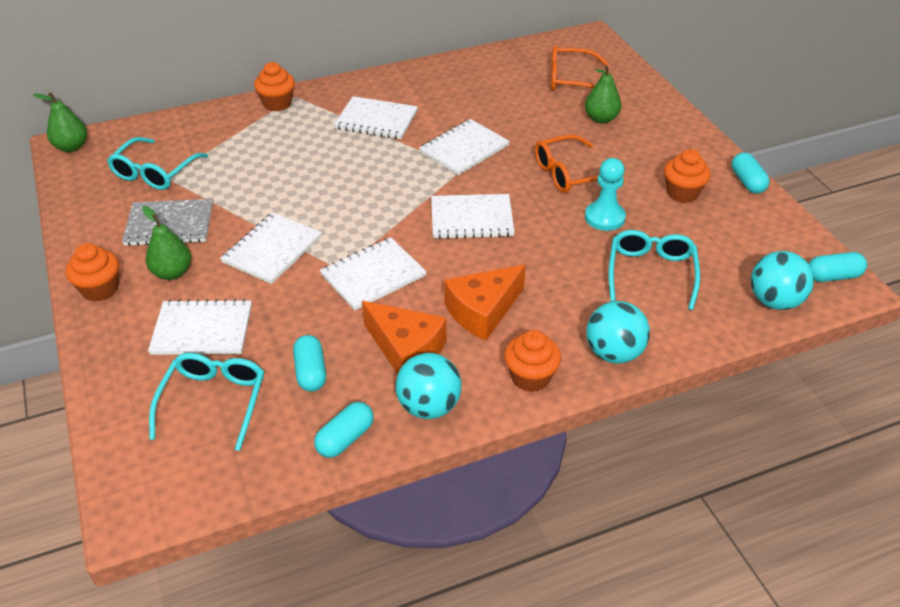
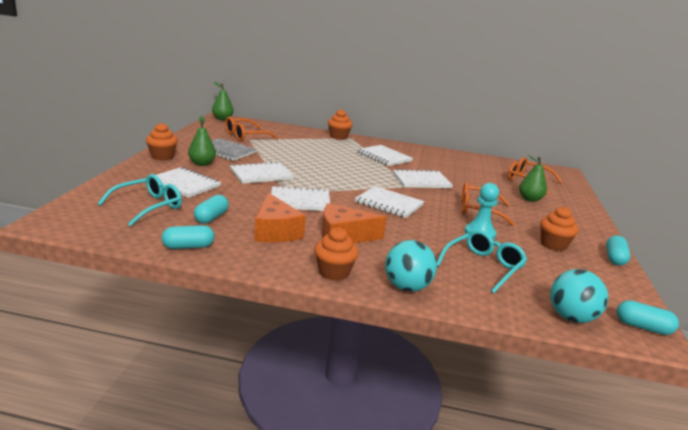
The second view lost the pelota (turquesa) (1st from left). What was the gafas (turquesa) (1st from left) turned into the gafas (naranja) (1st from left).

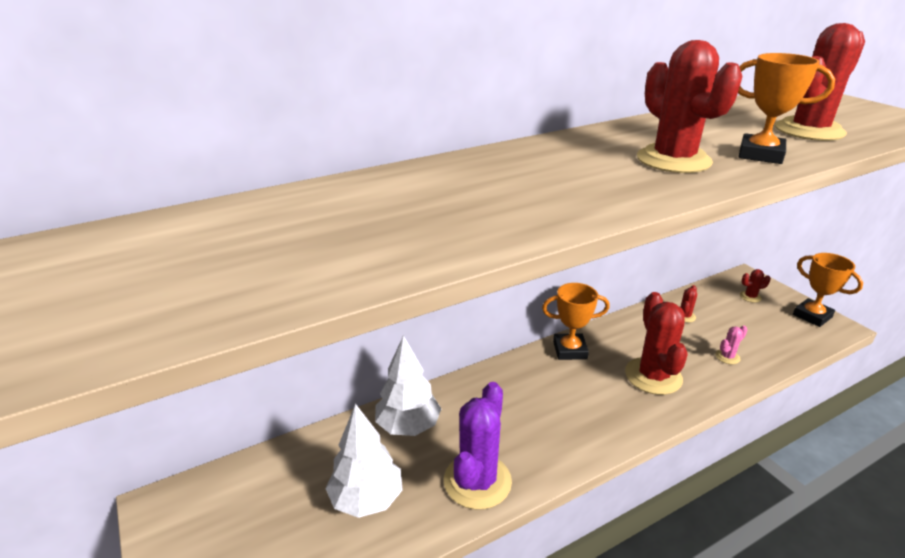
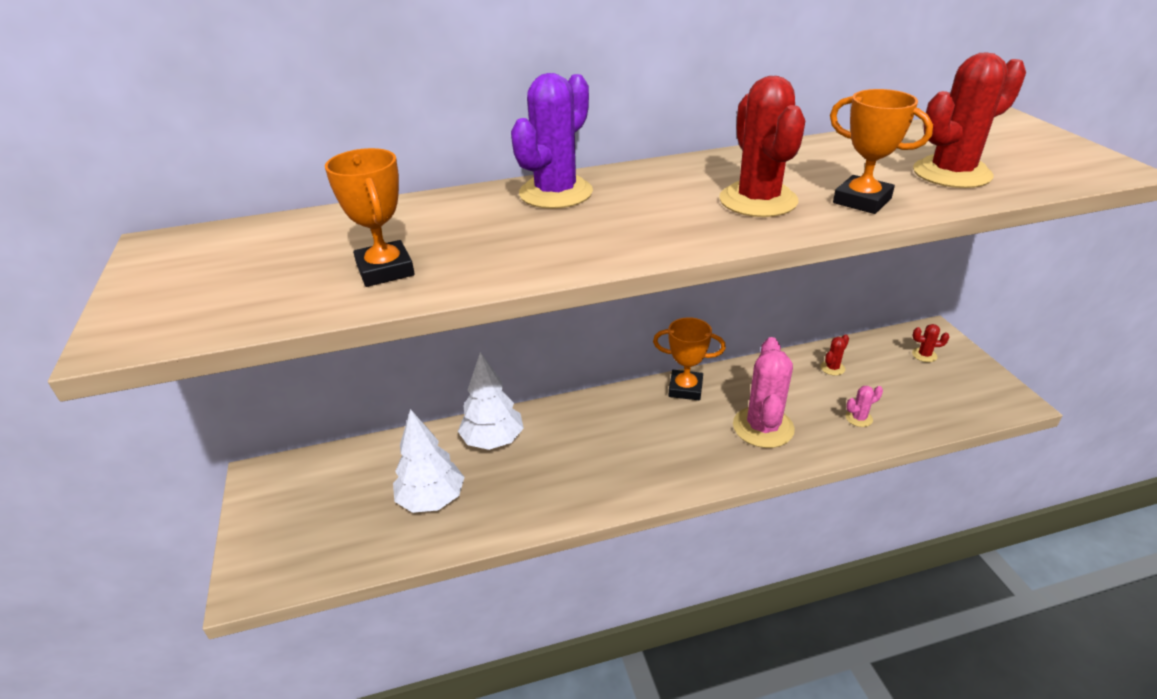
The cactus (morado) ended up elsewhere. The trofeo (naranja) (3rd from left in the first image) ended up elsewhere. What was the cactus (rojo) (1st from left) turned into the cactus (rosa) (1st from left).

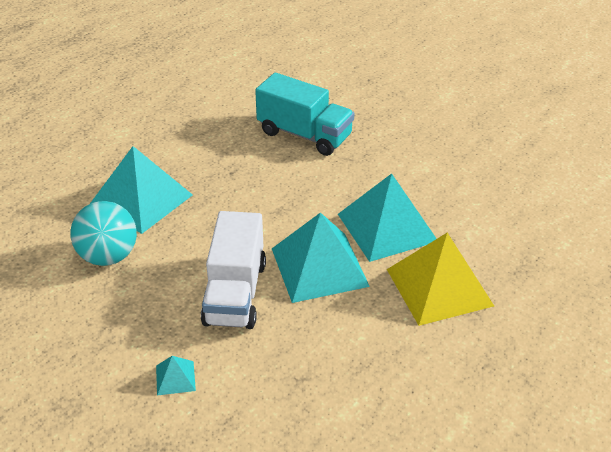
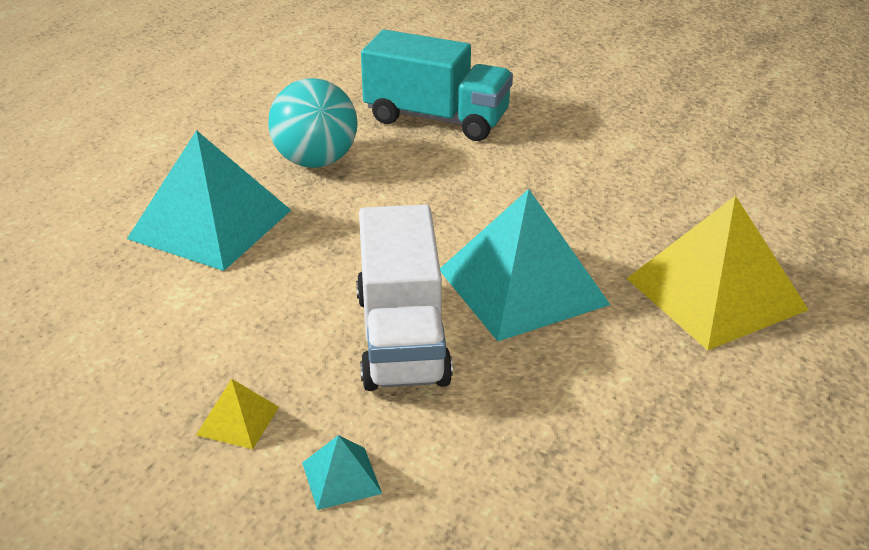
The second view lost the pirámide (turquesa) (4th from left). The second view gained the pirámide (amarillo) (1st from left). The pelota (turquesa) ended up elsewhere.

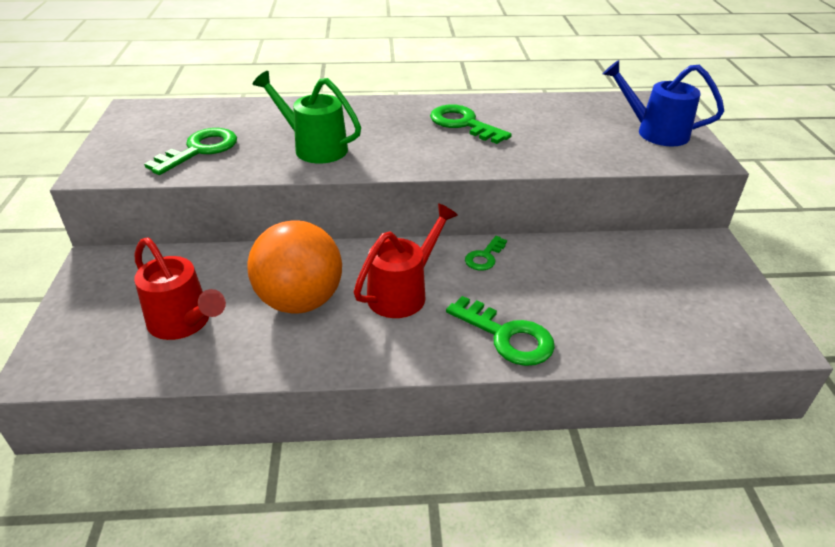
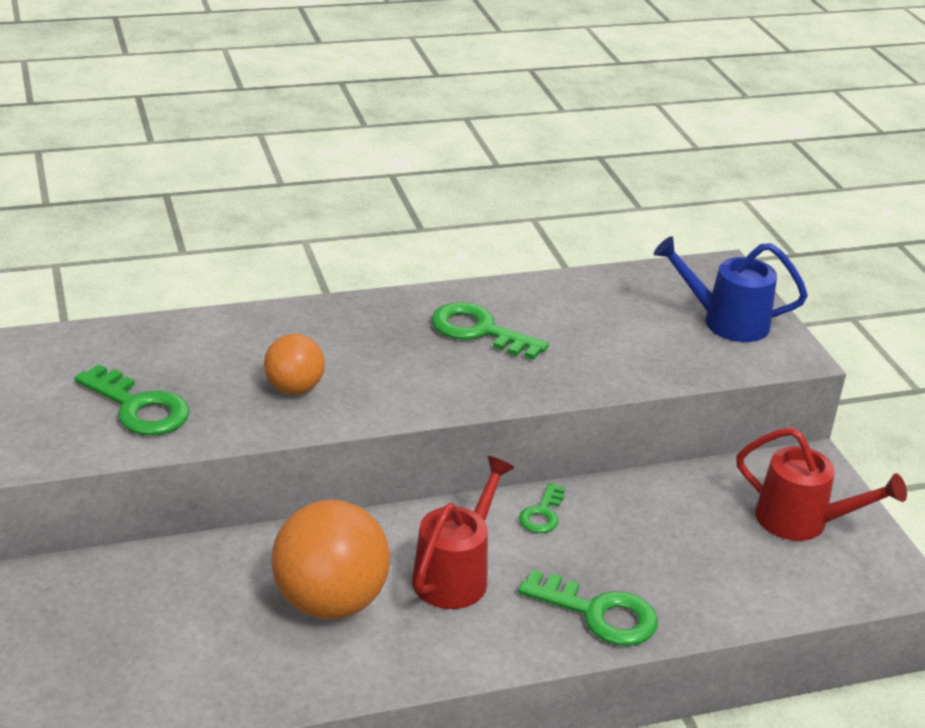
The regadera (rojo) (1st from left in the first image) ended up elsewhere. Where the regadera (verde) stood, the pelota (naranja) (1st from left) came to stand. The llave (verde) (1st from left) ended up facing another way, 105 degrees clockwise from before.

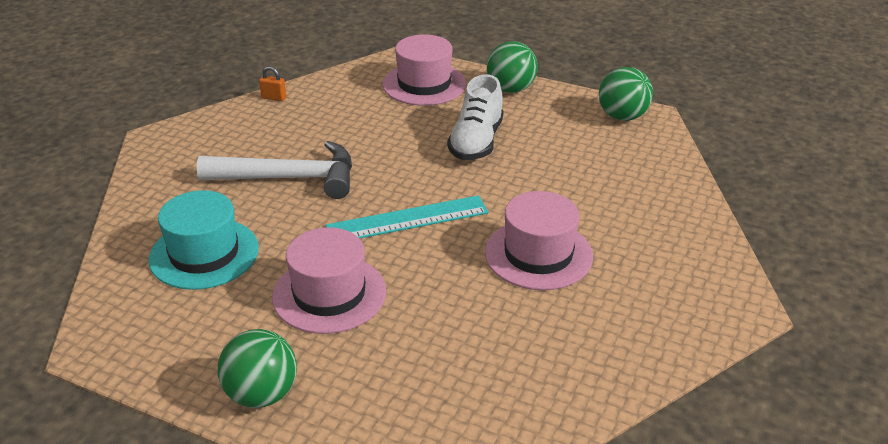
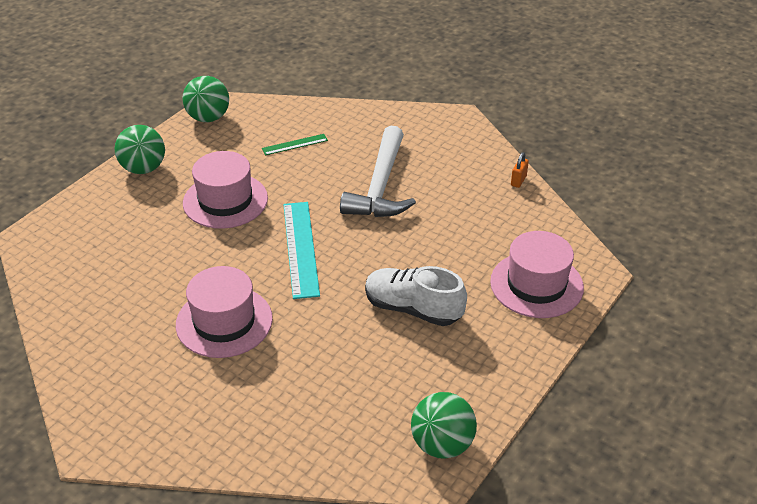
The pelota (verde) (2nd from left) ended up elsewhere. Where the sombrero (turquesa) stood, the regla (verde) came to stand.

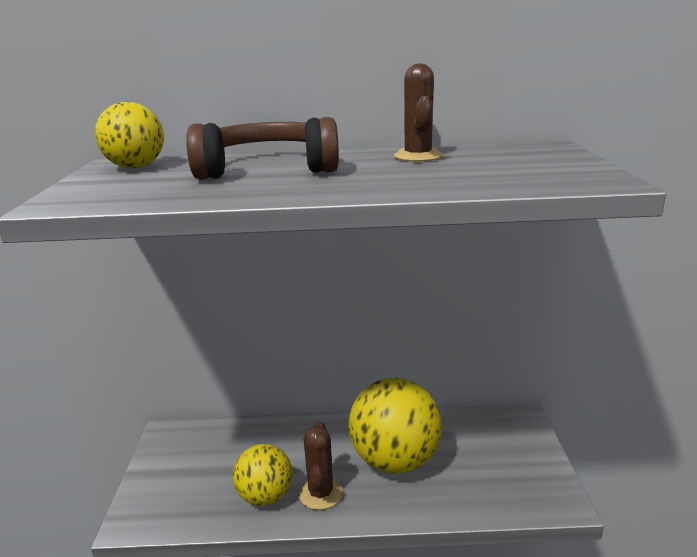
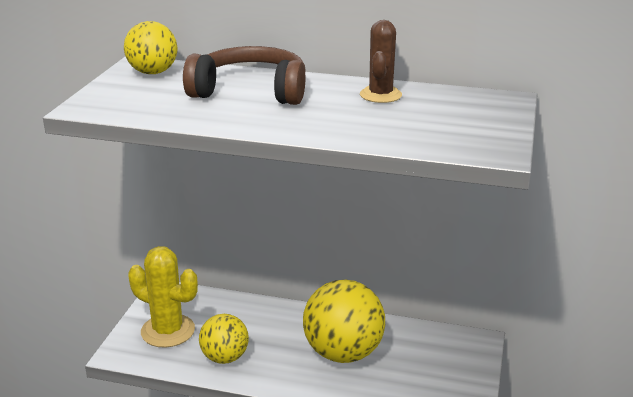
The second view lost the cactus (marrón) (1st from left). The second view gained the cactus (amarillo).

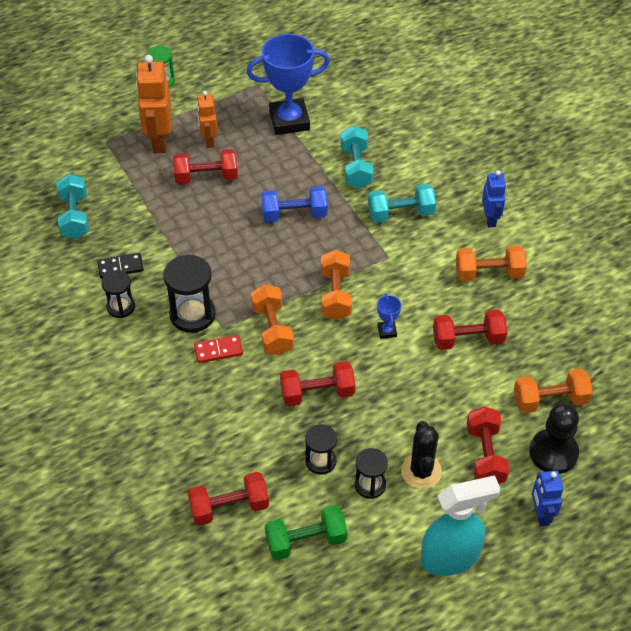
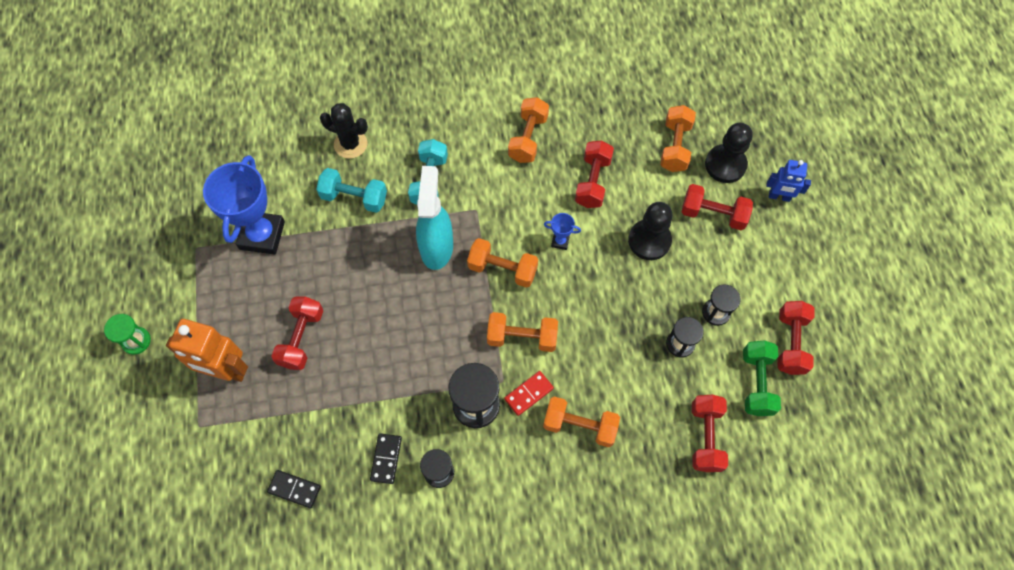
The second view lost the robot (naranja) (2nd from left). The second view lost the mancuerna (azul). The second view lost the robot (azul) (1st from left). The second view gained the mancuerna (naranja) (4th from left). The second view gained the peón (negro) (1st from left). The mancuerna (rojo) (3rd from left in the first image) ended up elsewhere. The cactus (negro) ended up elsewhere. The pulverizador (turquesa) ended up elsewhere. Where the mancuerna (turquesa) (1st from left) stood, the ficha de dominó (negro) (1st from left) came to stand. The ficha de dominó (rojo) ended up facing another way, 45 degrees clockwise from before.

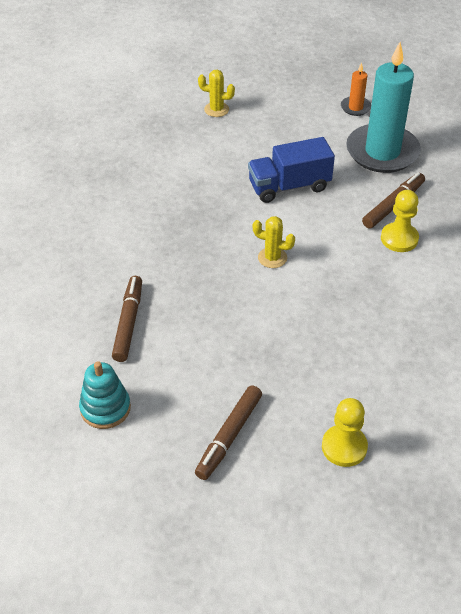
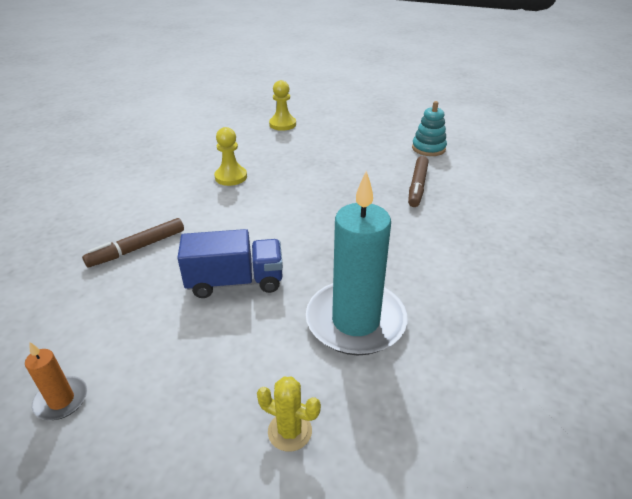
The second view lost the rotulador (marrón) (2nd from left). The second view lost the cactus (amarillo) (2nd from left). The vela (turquesa) ended up elsewhere. The peón (amarillo) (2nd from left in the first image) ended up elsewhere.

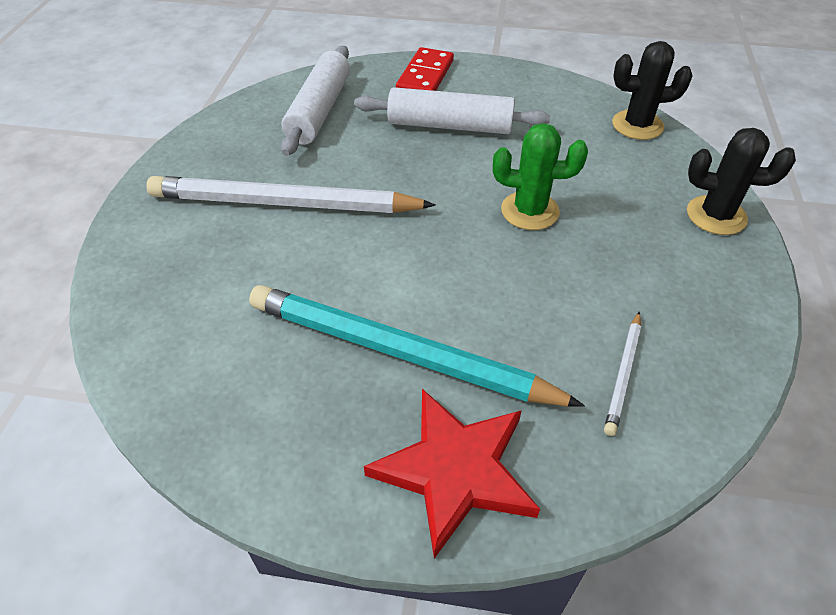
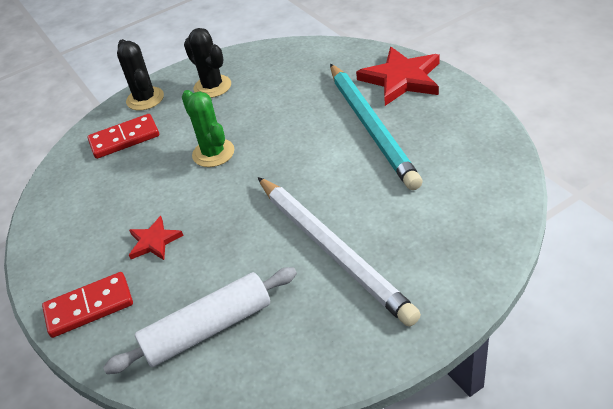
The second view lost the lápiz (blanco) (2nd from left). The second view gained the ficha de dominó (rojo) (2nd from left). The cactus (negro) (1st from left in the first image) ended up elsewhere. Where the rodillo (blanco) (2nd from left) stood, the estrella (rojo) (1st from left) came to stand.

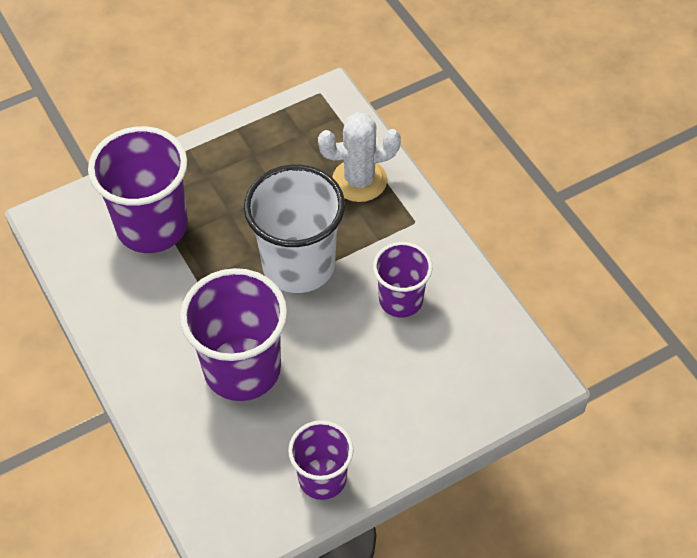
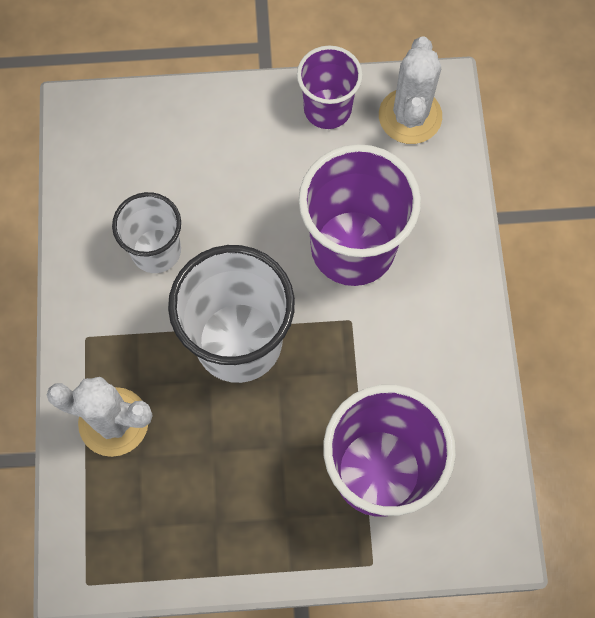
The second view gained the cactus (blanco) (2nd from left). What was the vaso (morado) (4th from left) turned into the vaso (blanco) (1st from left).

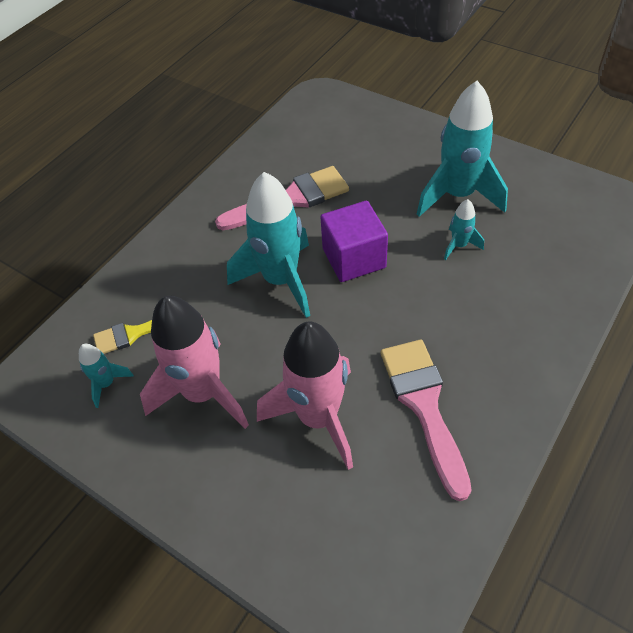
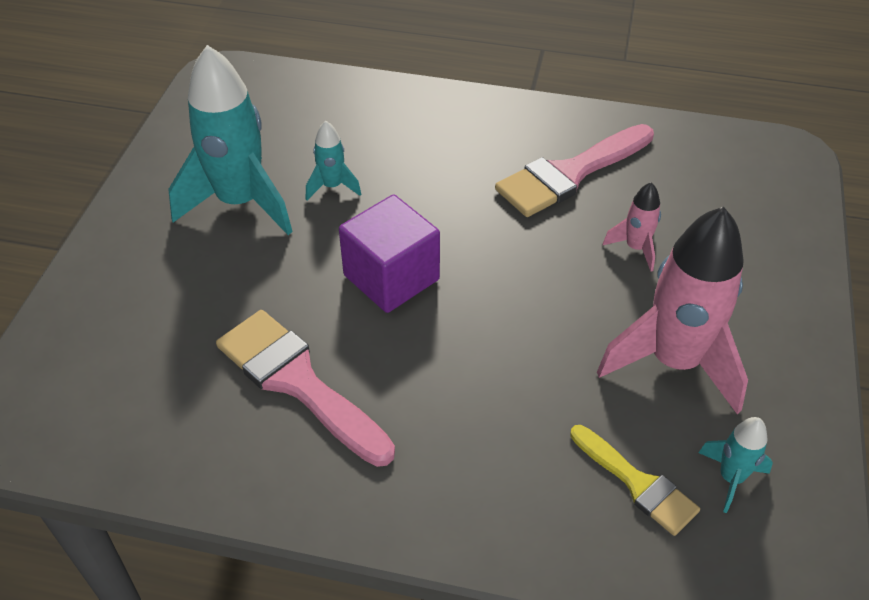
The second view lost the cohete (turquesa) (2nd from left). The size of the cohete (rosa) (2nd from left in the first image) changed by a factor of 0.46.

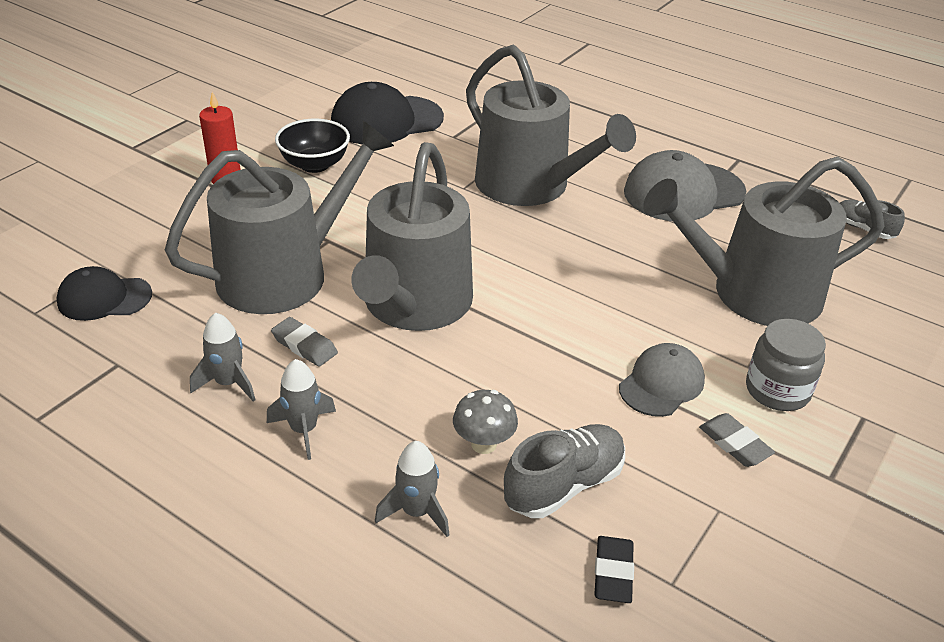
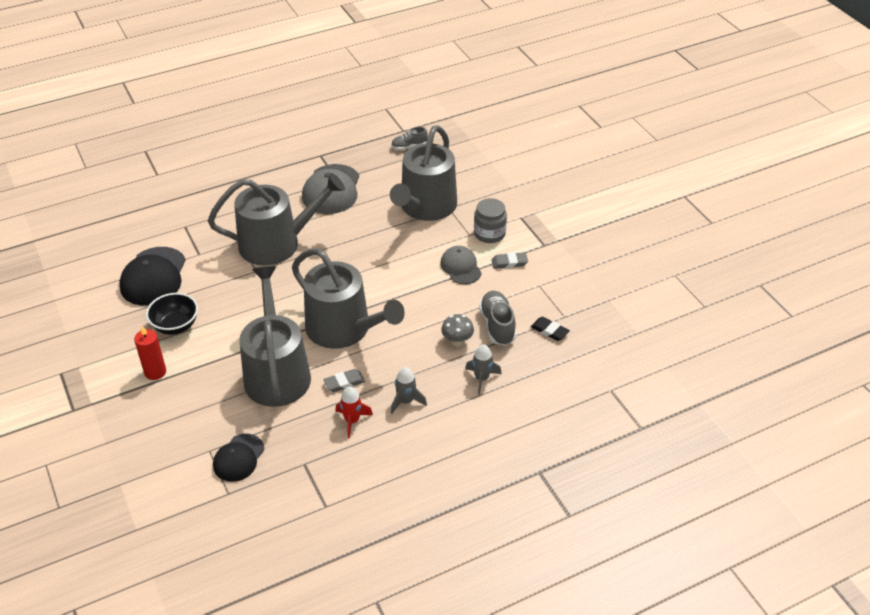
What was the cohete (gris) (1st from left) turned into the cohete (rojo).

